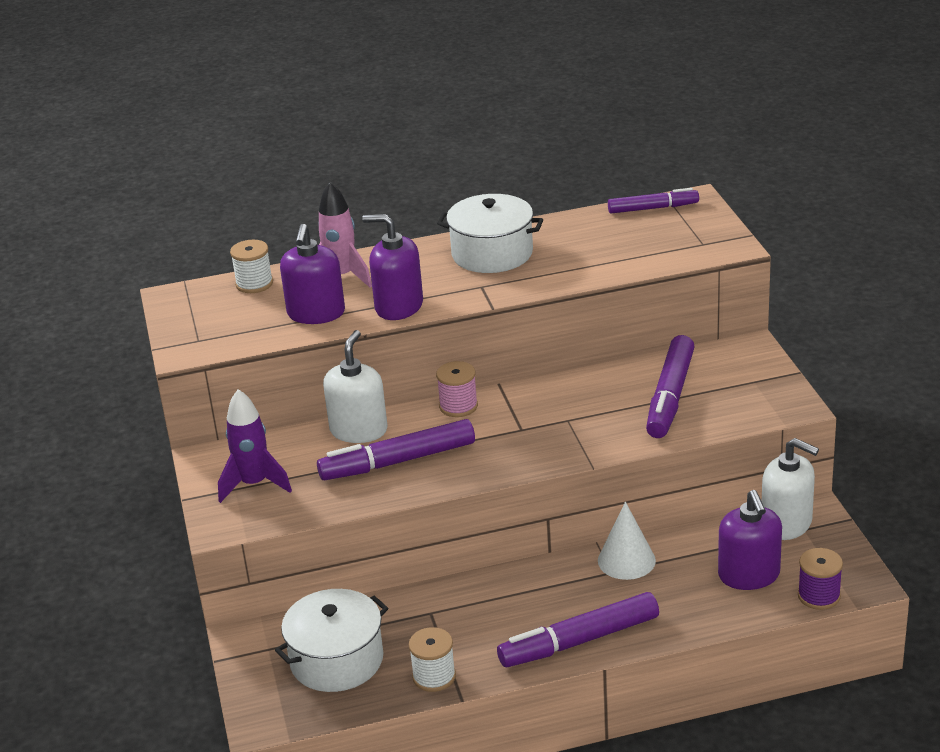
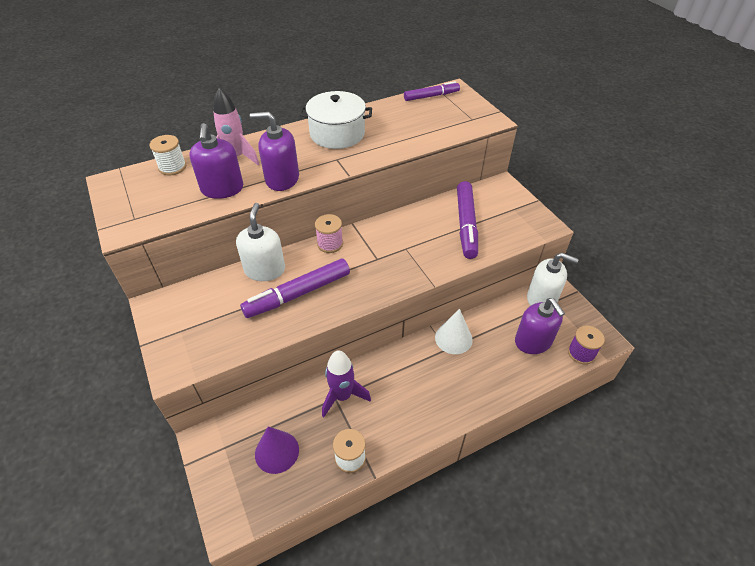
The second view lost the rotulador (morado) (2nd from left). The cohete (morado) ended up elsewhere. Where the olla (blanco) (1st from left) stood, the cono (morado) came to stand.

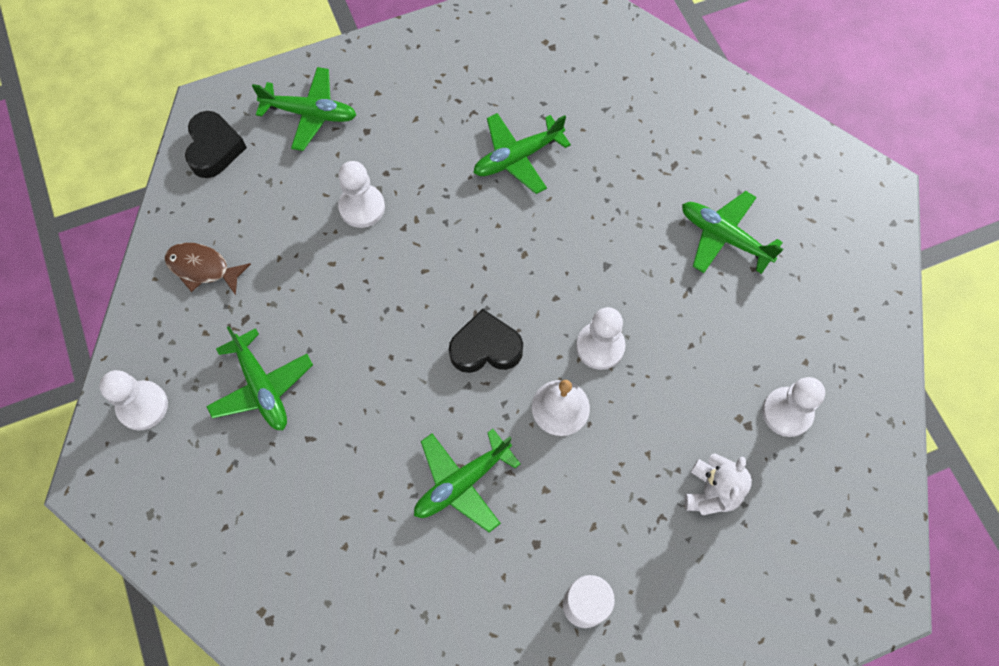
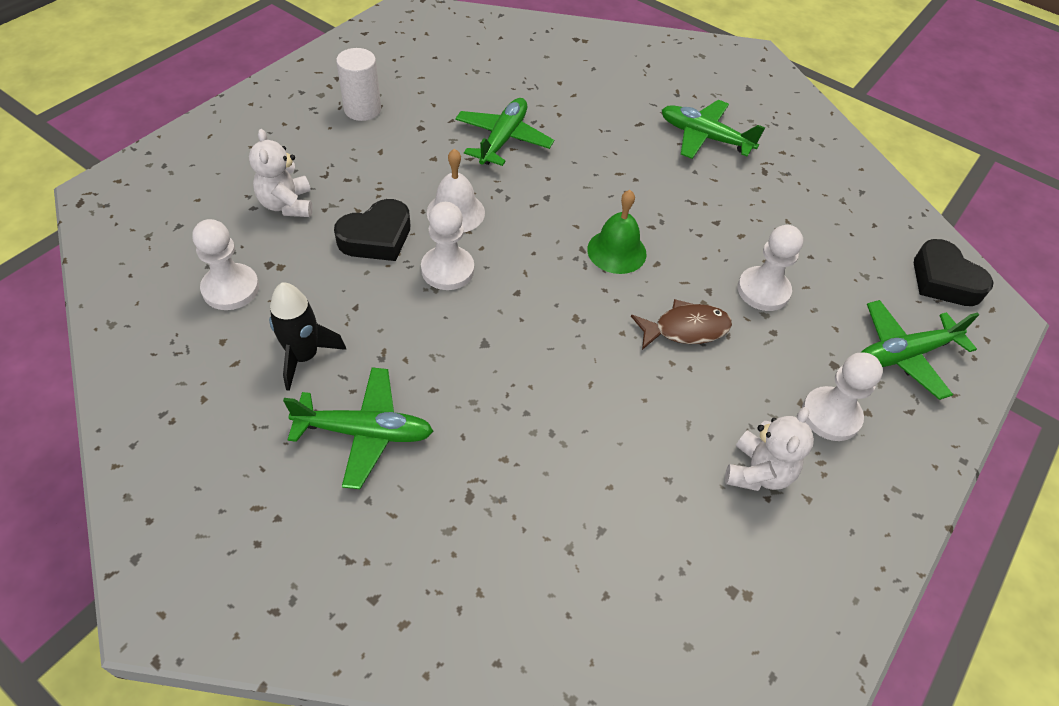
The second view lost the avión (verde) (4th from left). The second view gained the cohete (negro). The second view gained the campana (verde). The second view gained the osito (blanco) (2nd from left). The peón (blanco) (1st from left in the first image) ended up elsewhere. The pez (marrón) ended up elsewhere. The corazón (negro) (2nd from left in the first image) ended up elsewhere.

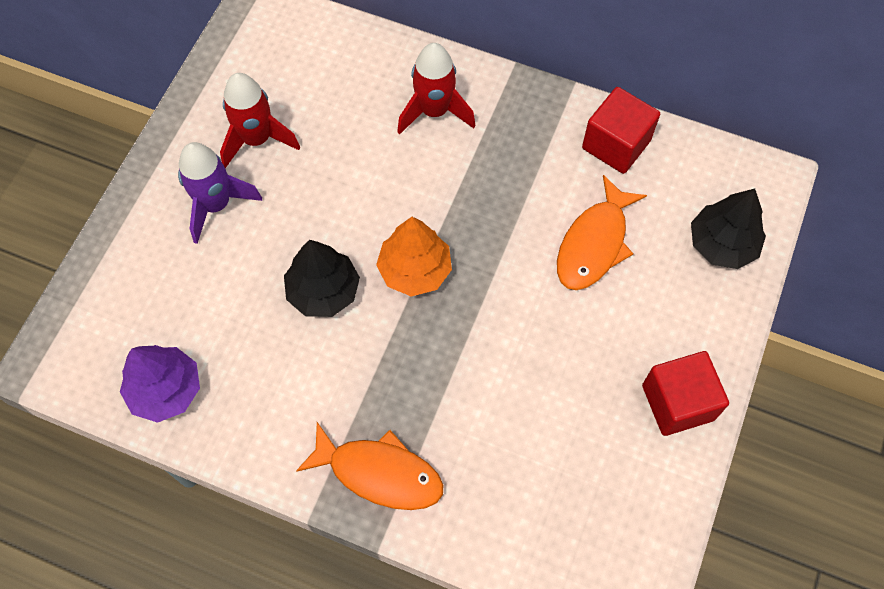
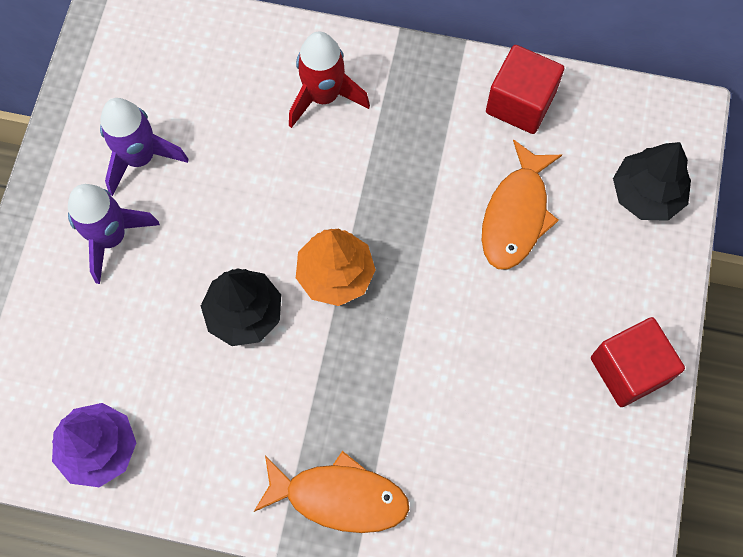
What was the cohete (rojo) (1st from left) turned into the cohete (morado) (2nd from left).

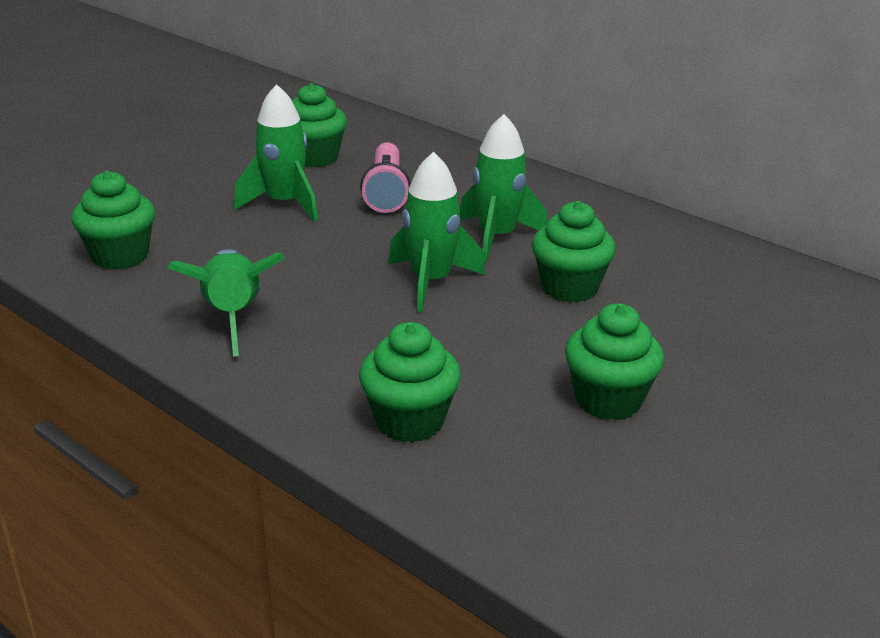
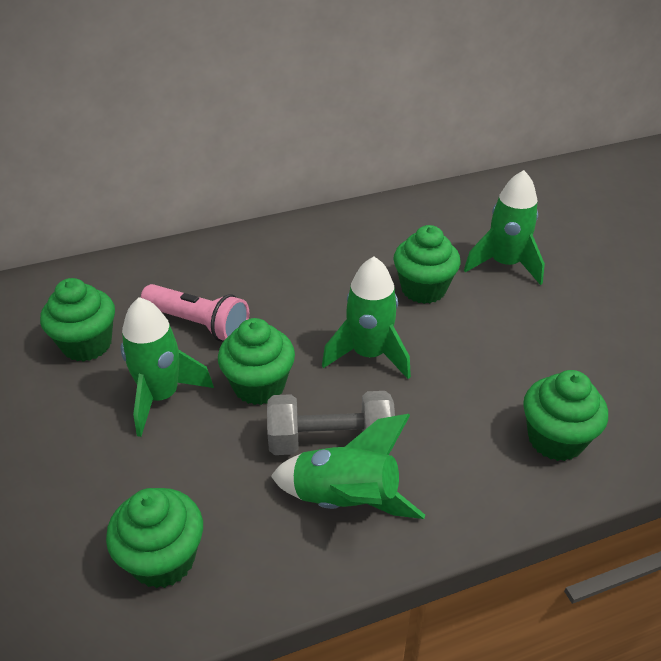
The second view gained the mancuerna (gris). The cohete (verde) (4th from left) ended up elsewhere. The magdalena (verde) (5th from left in the first image) ended up elsewhere.

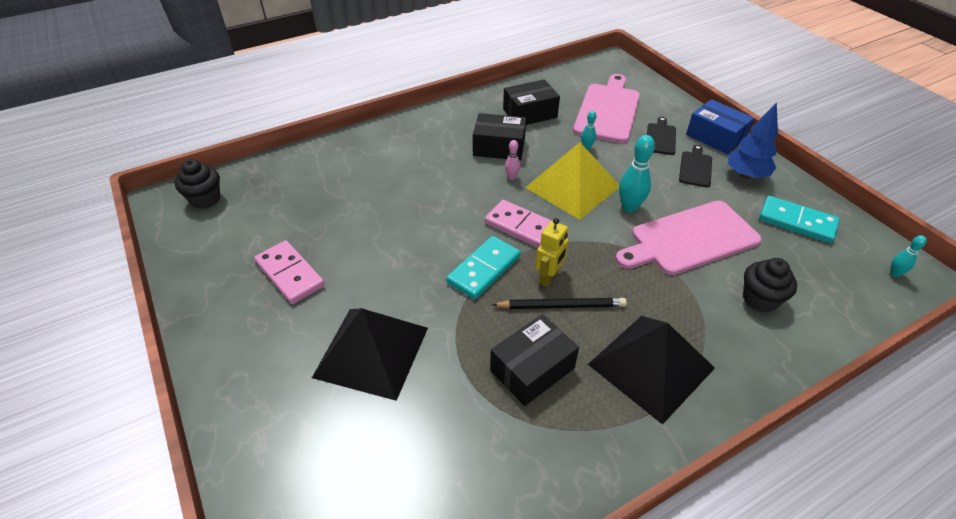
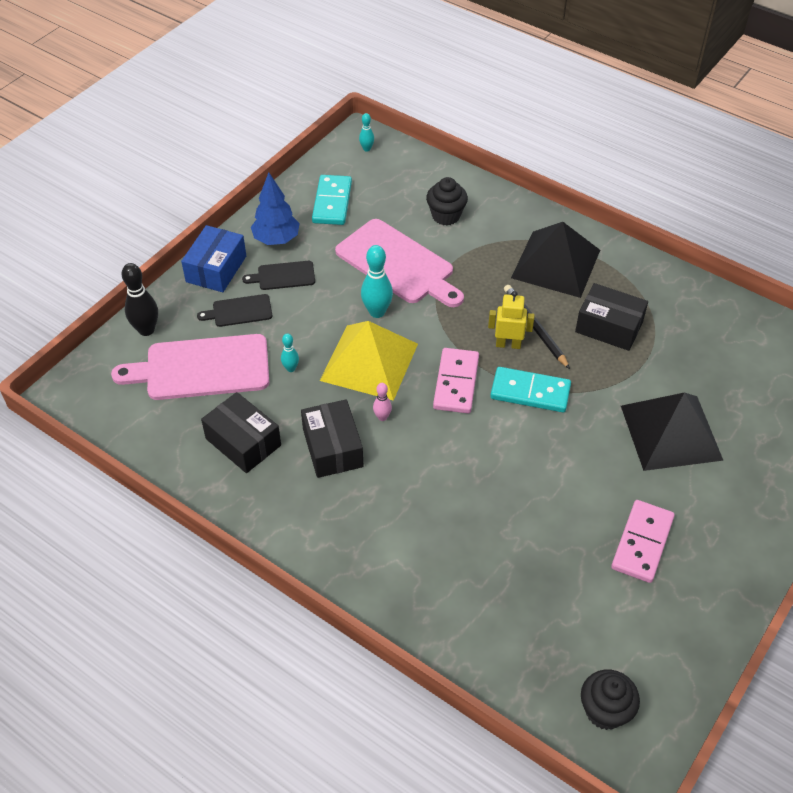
The second view gained the bolo (negro).

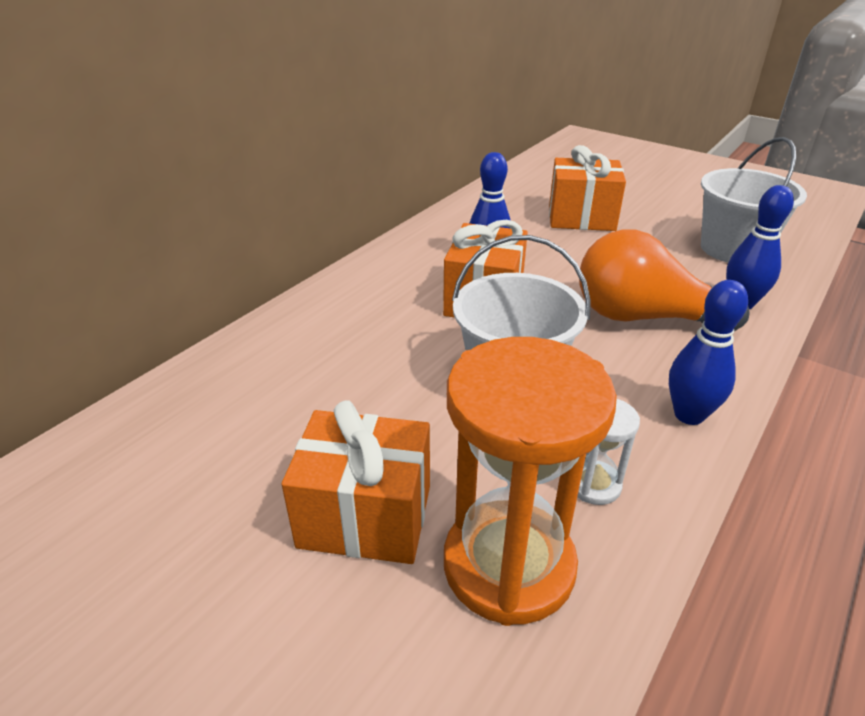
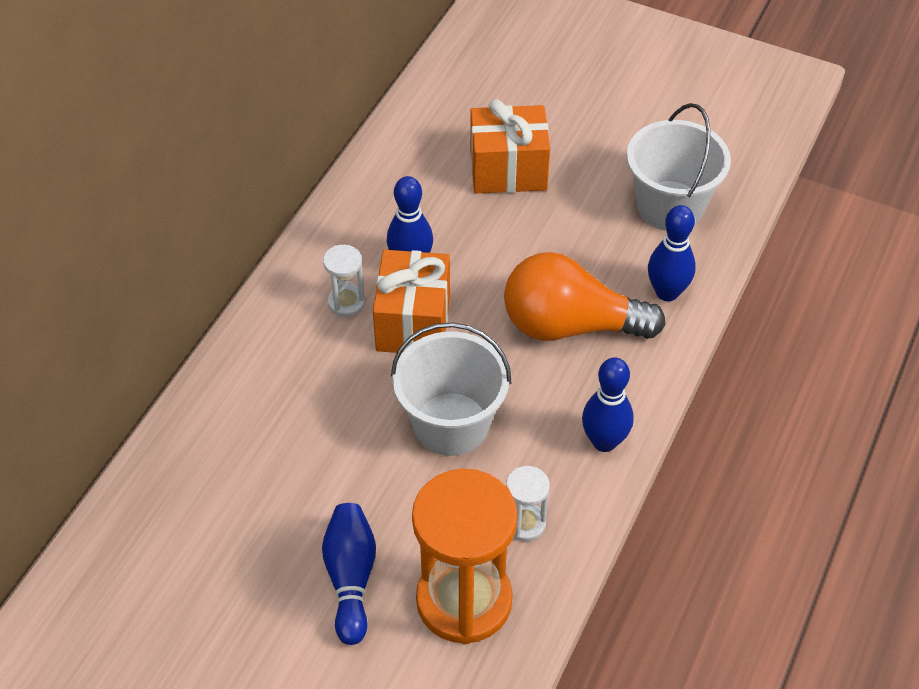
The second view gained the reloj de arena (blanco) (1st from left). Where the regalo (naranja) (1st from left) stood, the bolo (azul) (1st from left) came to stand.

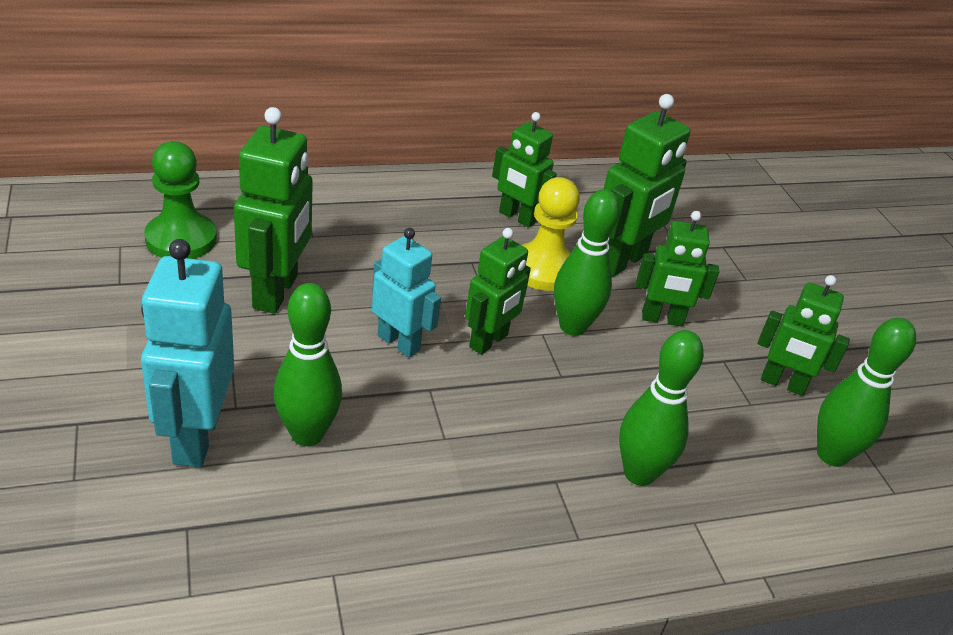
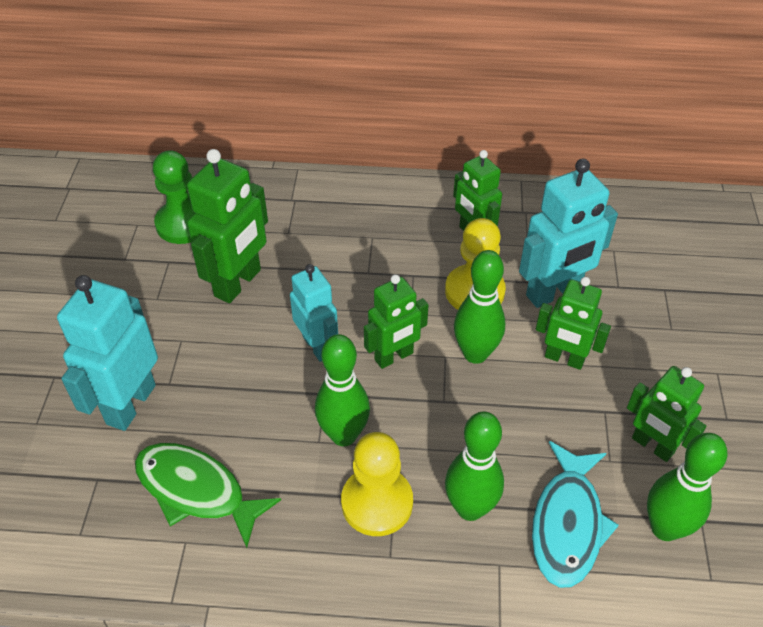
The second view gained the pez (verde). The second view gained the peón (amarillo) (1st from left). The second view gained the pez (turquesa). The bolo (verde) (1st from left) ended up elsewhere. What was the robot (verde) (4th from left) turned into the robot (turquesa) (3rd from left).

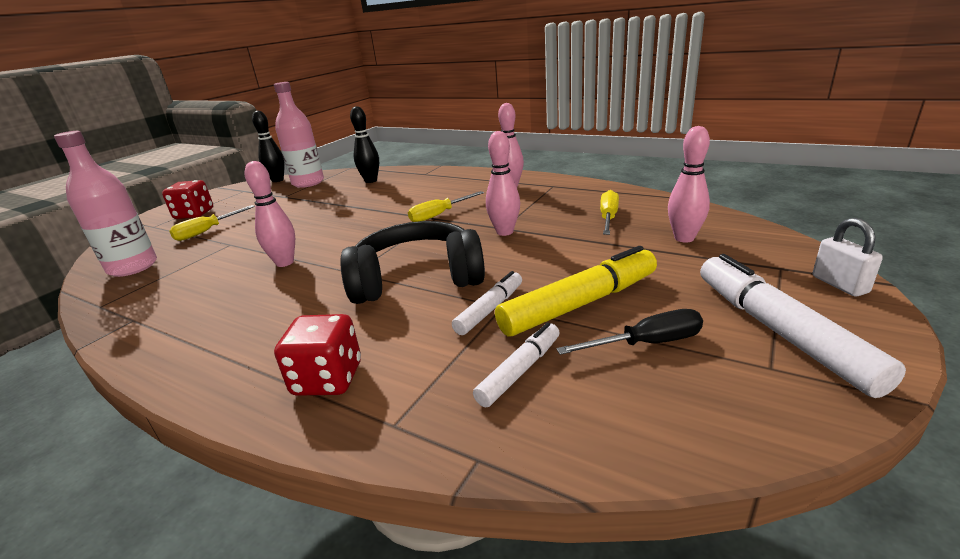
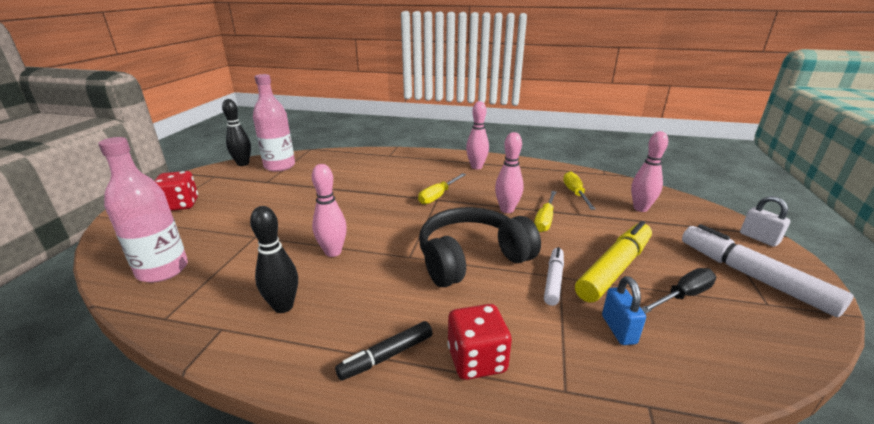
The second view gained the rotulador (negro). The destornillador (amarillo) (1st from left in the first image) ended up elsewhere. The bolo (negro) (2nd from left) ended up elsewhere. Where the rotulador (blanco) (2nd from left) stood, the candado (azul) came to stand.

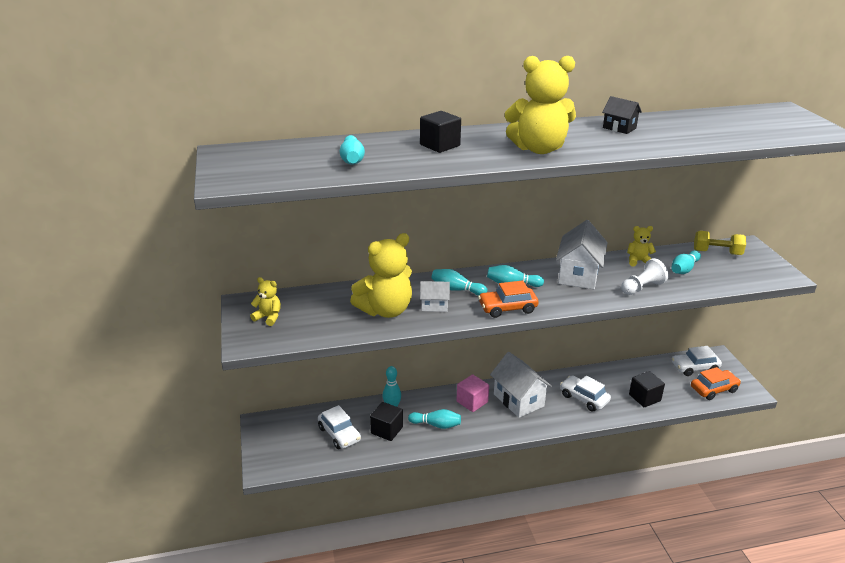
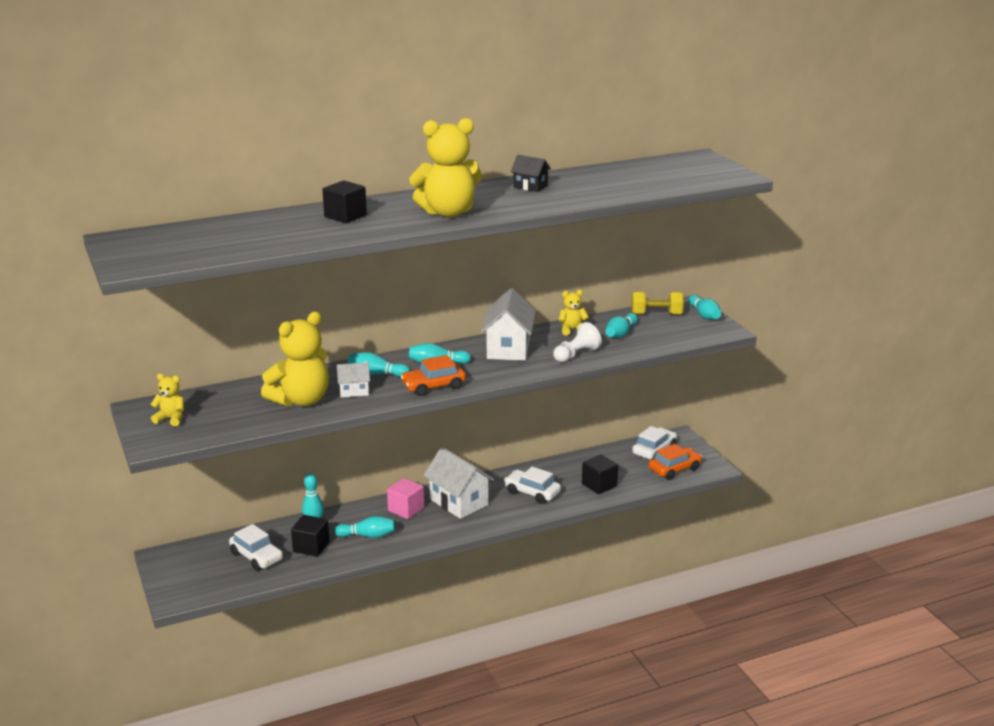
The bolo (turquesa) (1st from left in the first image) ended up elsewhere. The coche (blanco) (3rd from left) ended up facing another way, 150 degrees clockwise from before.

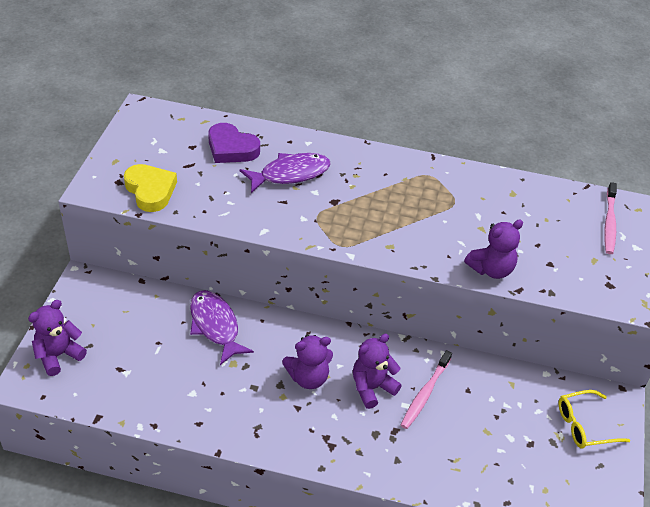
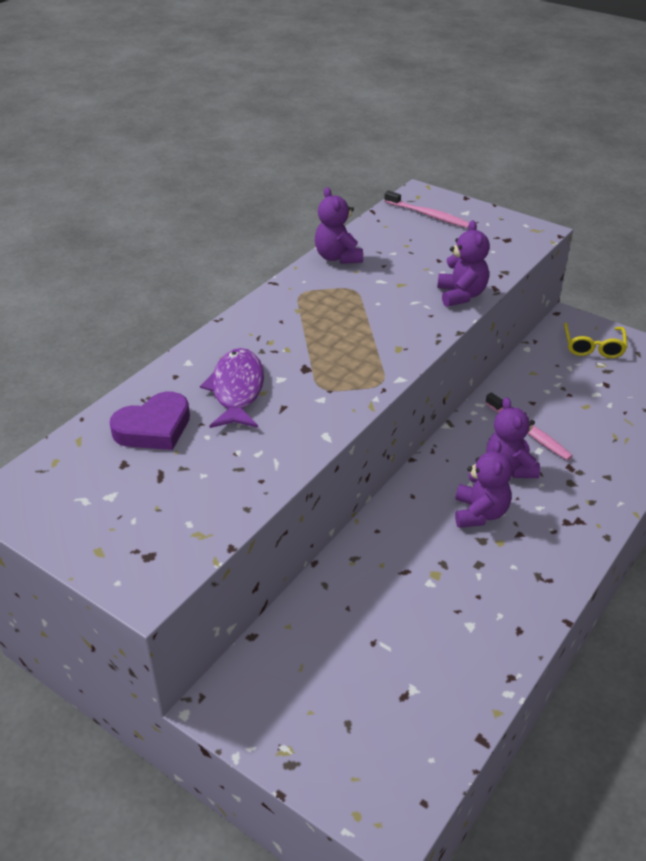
The second view lost the corazón (amarillo). The second view lost the pez (morado) (1st from left). The osito (morado) (1st from left) ended up elsewhere.

